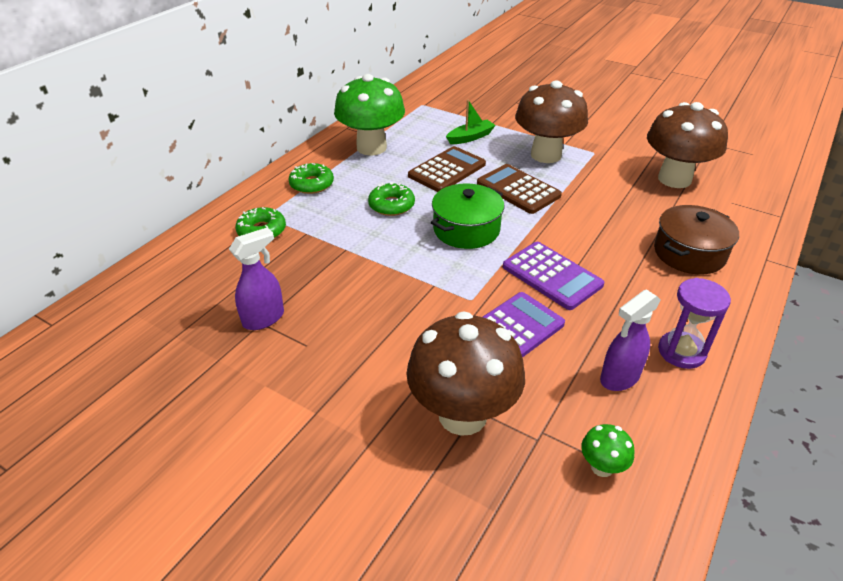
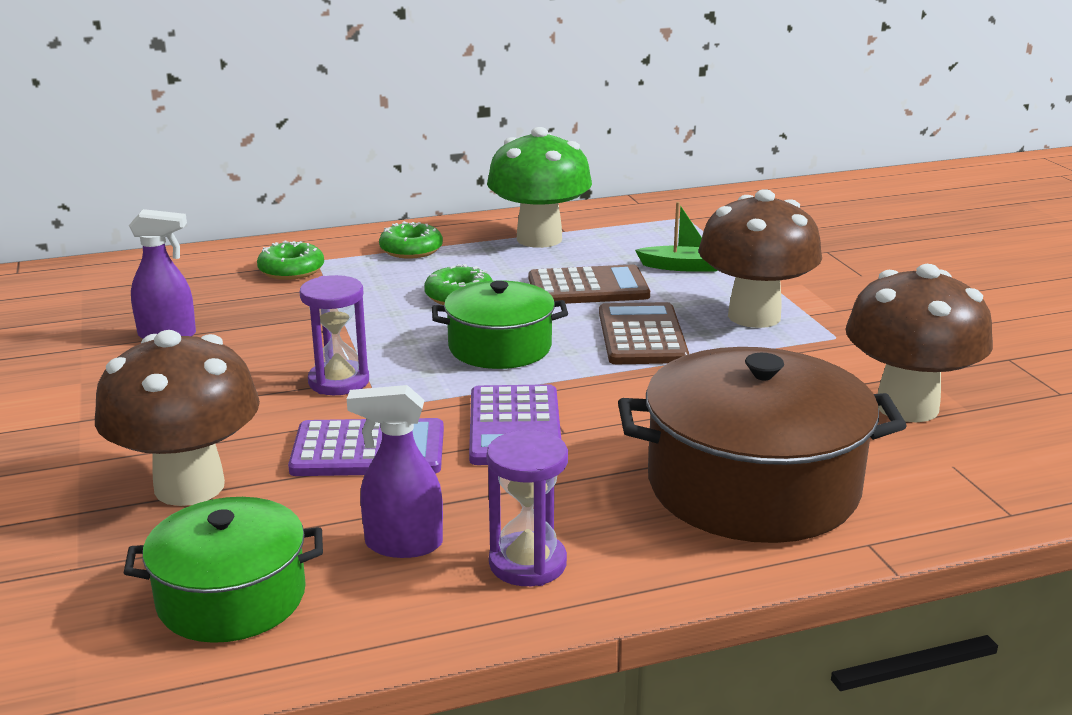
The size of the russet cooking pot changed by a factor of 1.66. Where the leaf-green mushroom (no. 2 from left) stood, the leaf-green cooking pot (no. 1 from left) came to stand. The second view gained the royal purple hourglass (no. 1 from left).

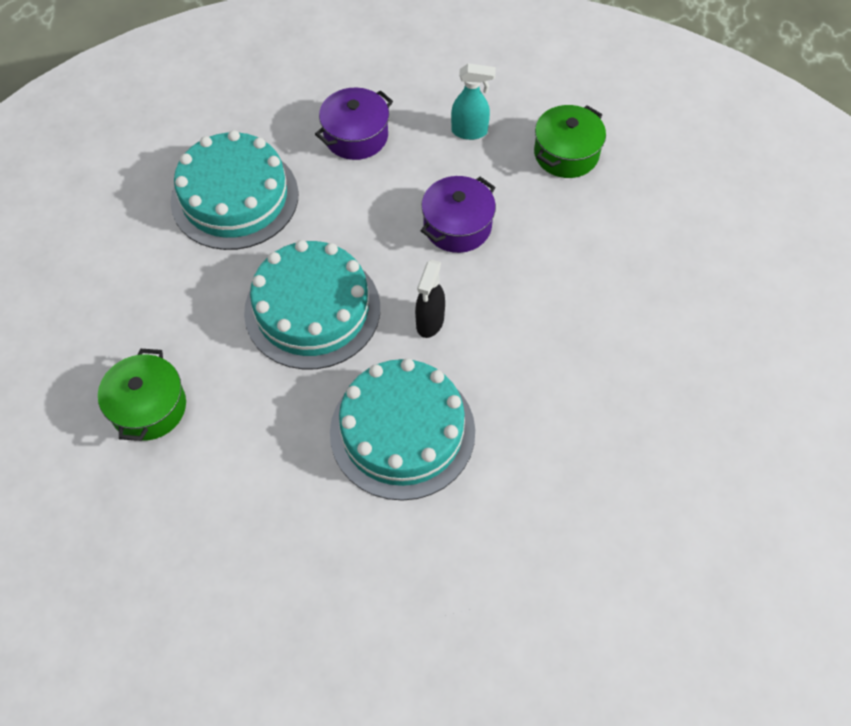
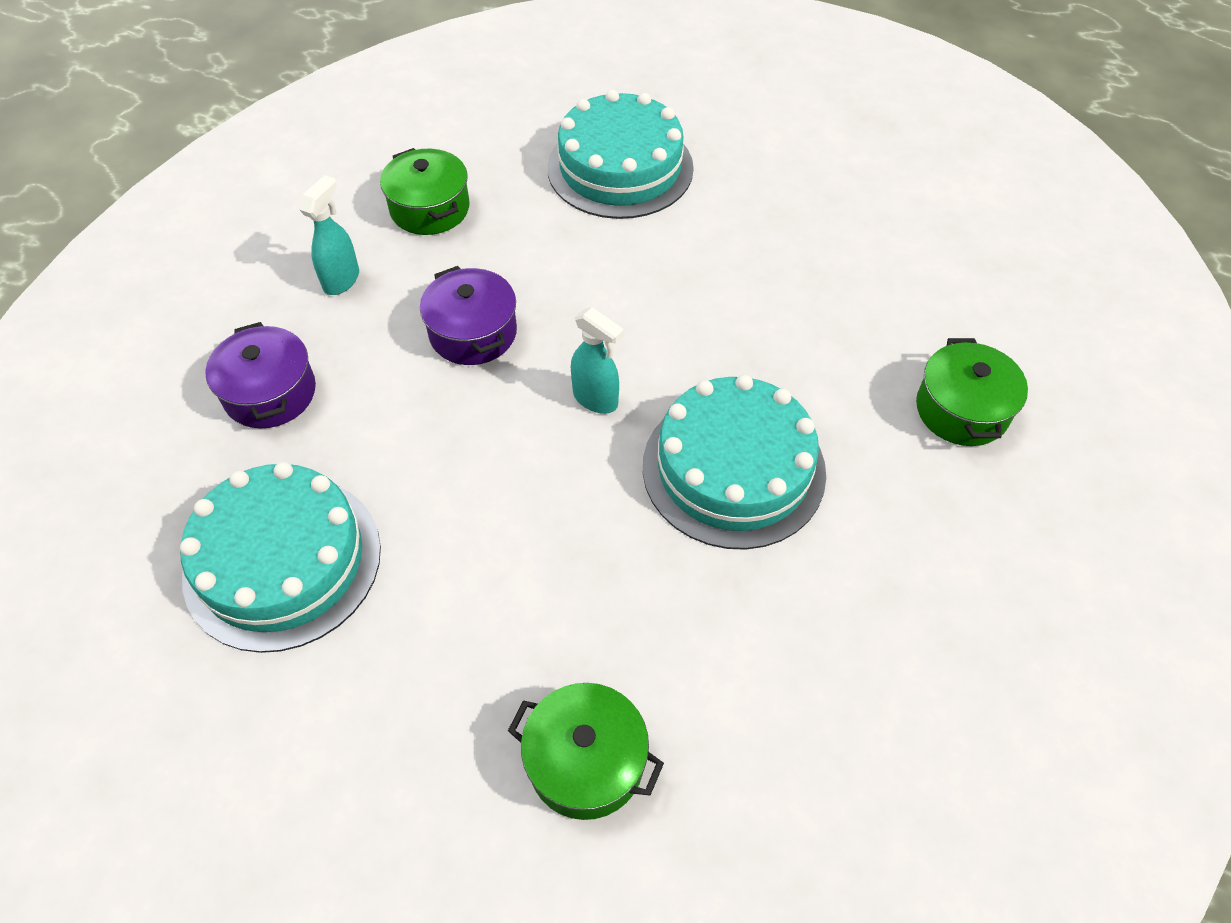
The teal cake (no. 2 from left) ended up elsewhere. What was the black spray bottle turned into the teal spray bottle (no. 2 from left). The second view gained the leaf-green cooking pot (no. 3 from left).

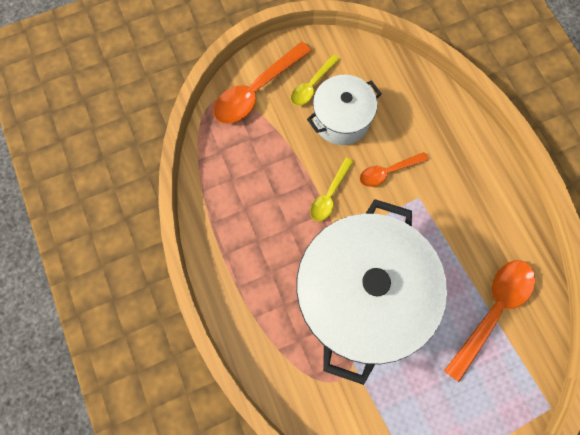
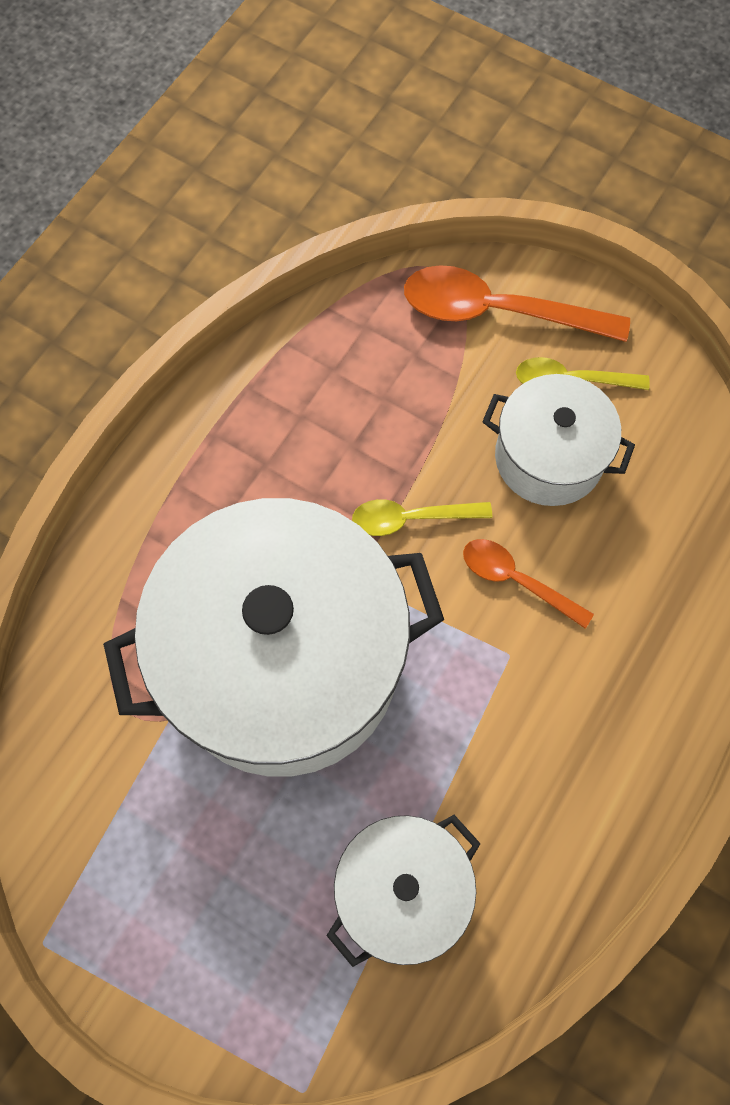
Where the orange teaspoon (no. 3 from left) stood, the pure white cooking pot (no. 2 from left) came to stand.

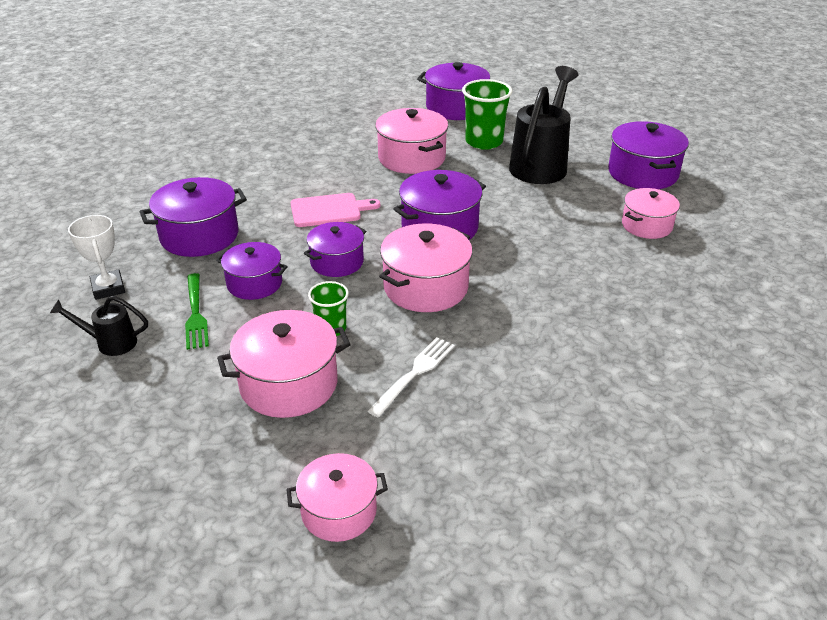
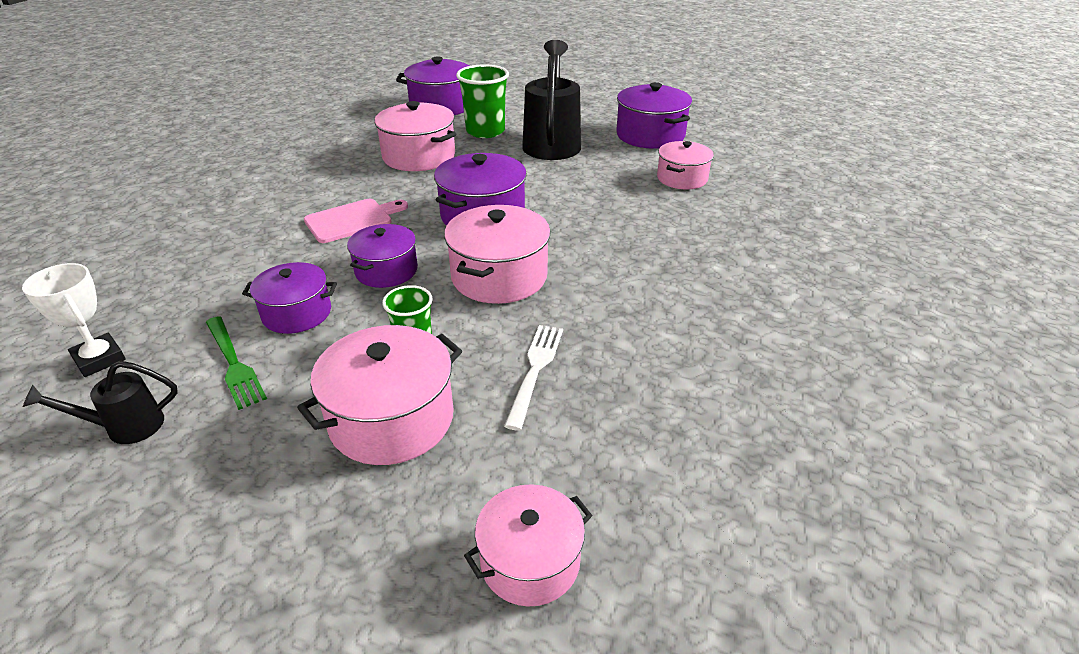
The second view lost the royal purple cooking pot (no. 1 from left).

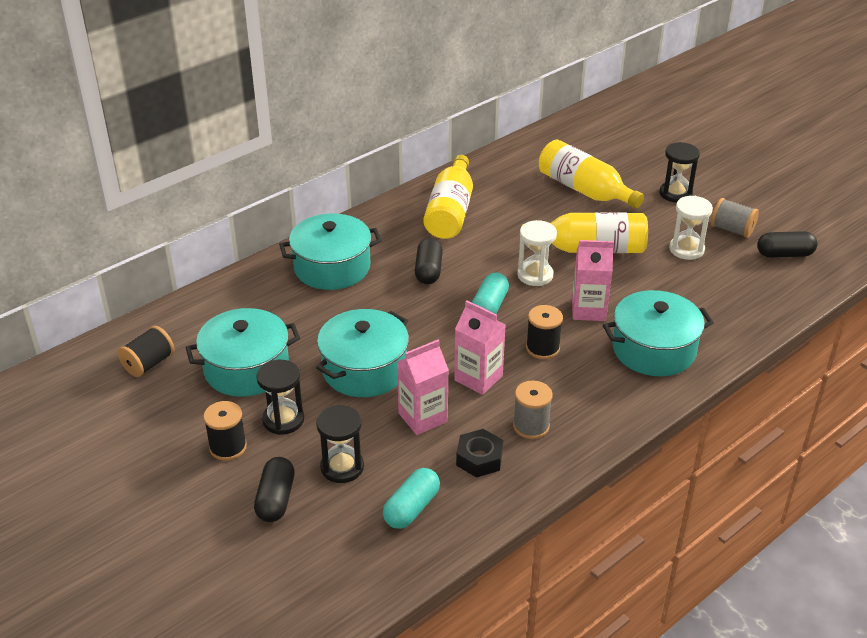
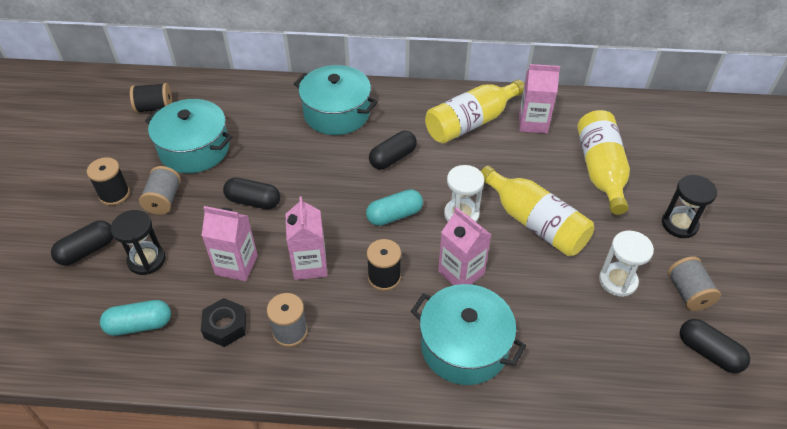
Where the teal cooking pot (no. 3 from left) stood, the black capsule (no. 2 from left) came to stand. Where the black hourglass (no. 1 from left) stood, the grey reel of thread (no. 1 from left) came to stand. The second view gained the rose-pink juice carton (no. 4 from left).

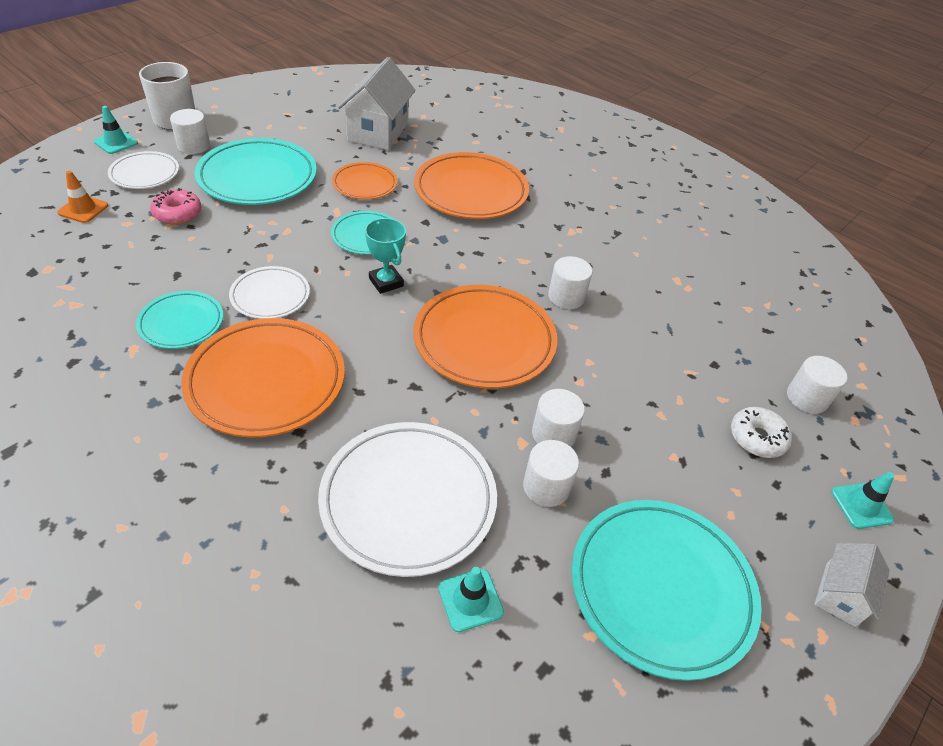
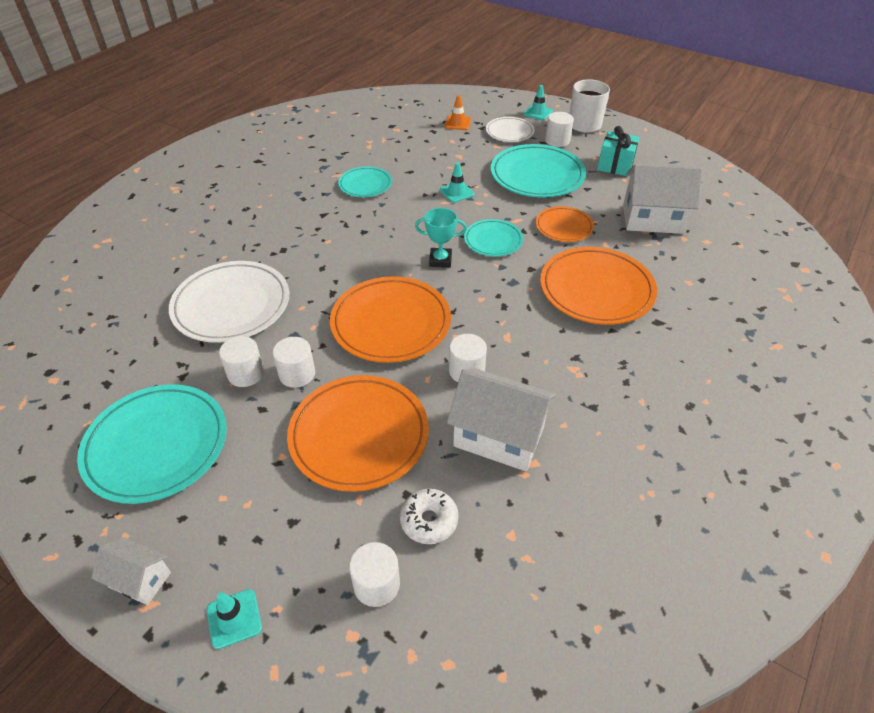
The second view lost the rose-pink doughnut. The teal prize cup ended up facing another way, 45 degrees clockwise from before. The second view lost the pure white plate (no. 2 from left). The orange plate (no. 1 from left) ended up elsewhere. The pure white doughnut ended up elsewhere. The teal safety cone (no. 2 from left) ended up elsewhere. The second view gained the teal gift. The second view gained the pure white house (no. 2 from left).

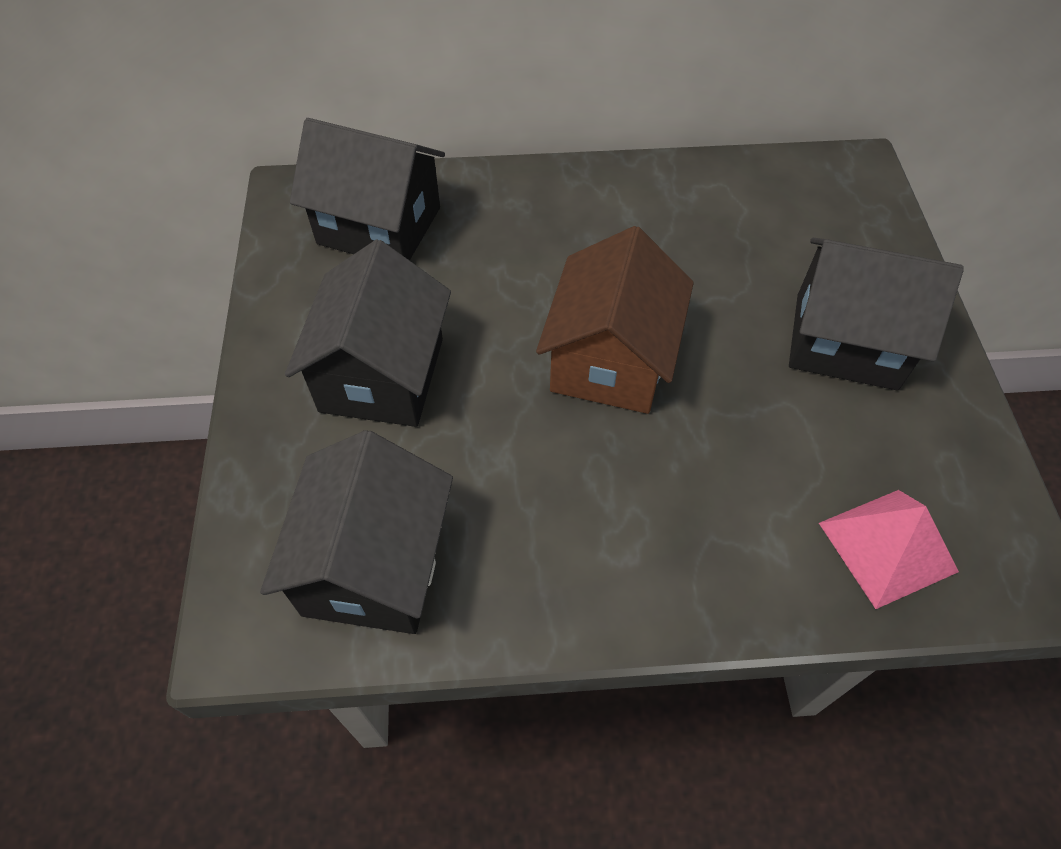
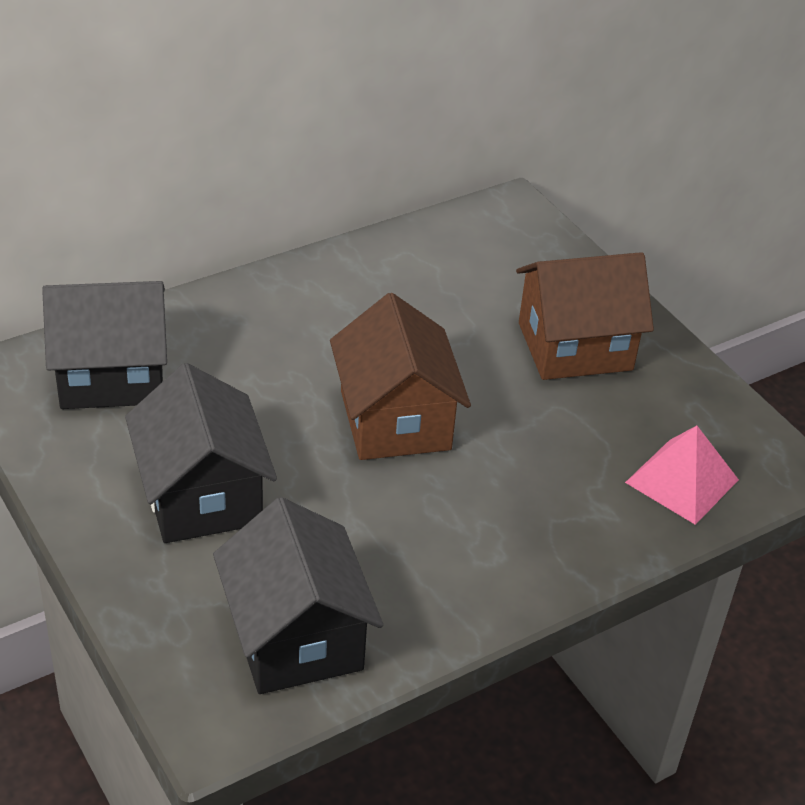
What was the black house (no. 4 from left) turned into the russet house (no. 2 from left).

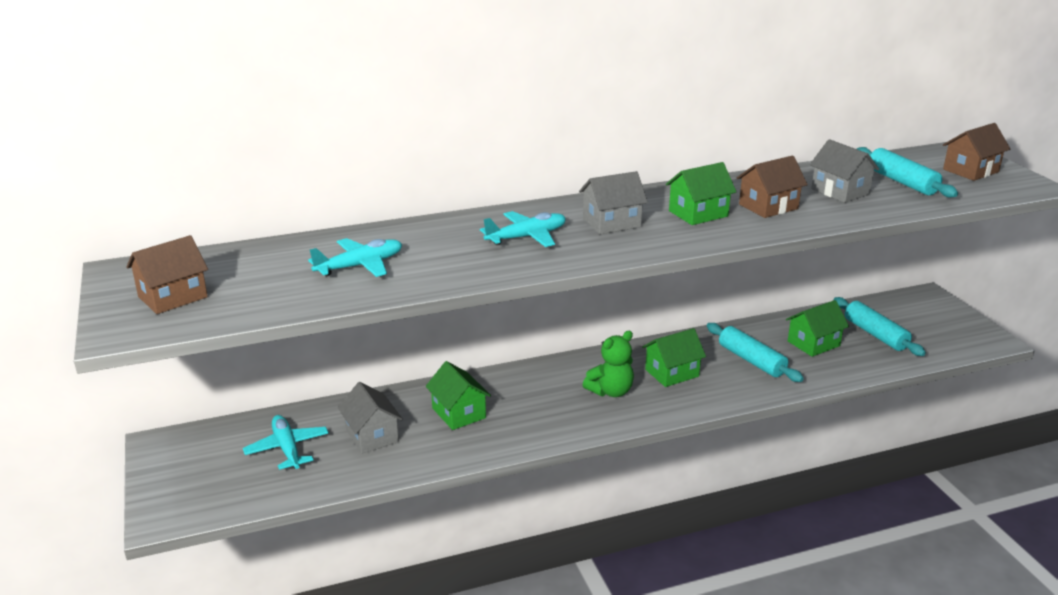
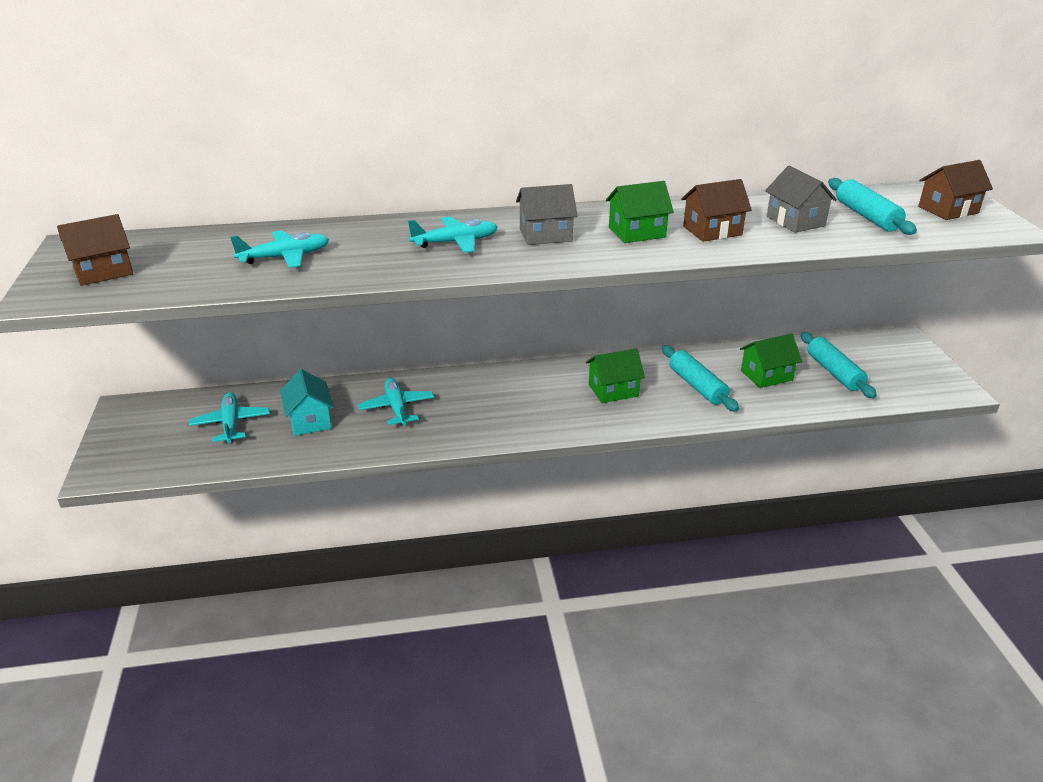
The second view lost the leaf-green stuffed bear. Where the leaf-green house (no. 1 from left) stood, the teal toy plane (no. 3 from left) came to stand. What was the grey house (no. 1 from left) turned into the teal house.

